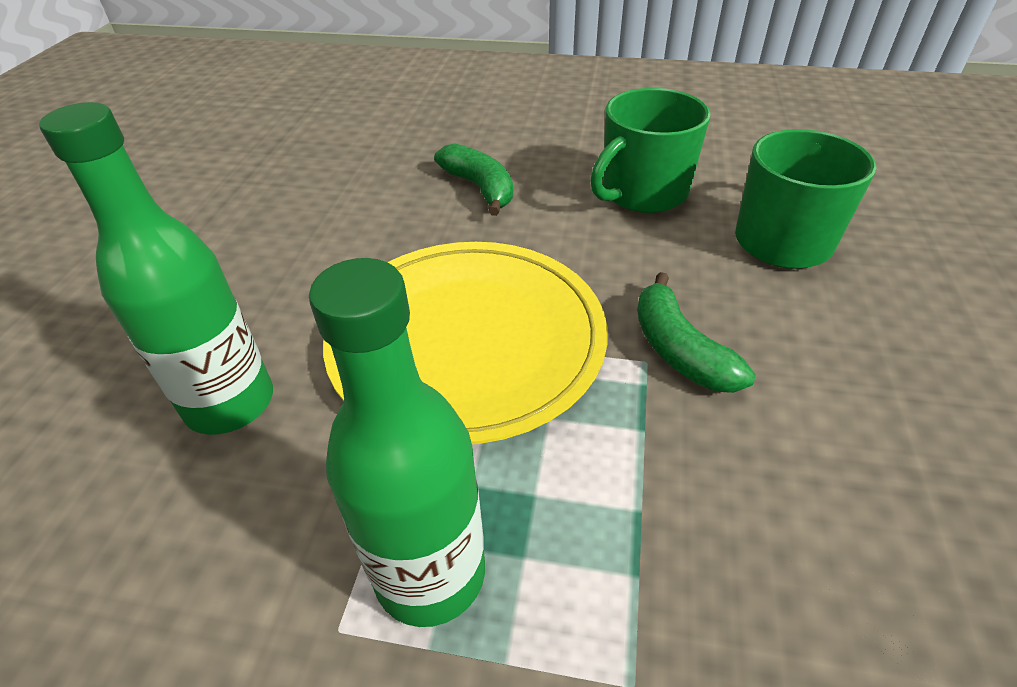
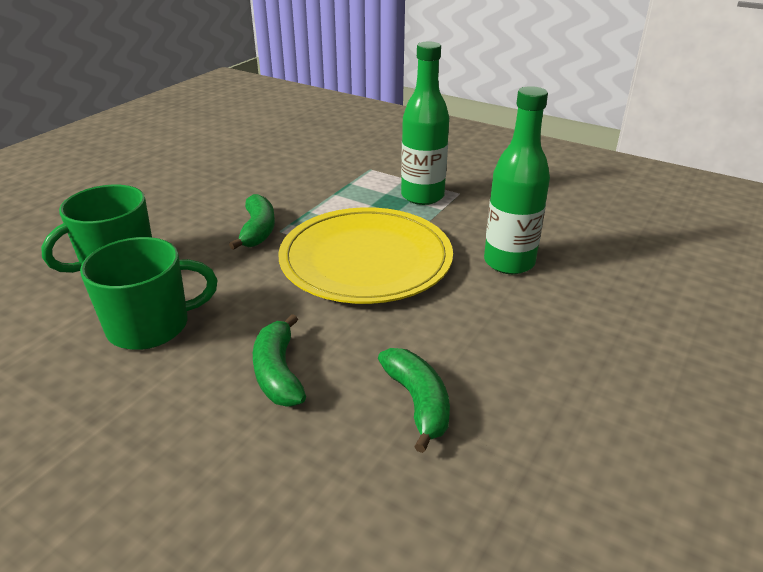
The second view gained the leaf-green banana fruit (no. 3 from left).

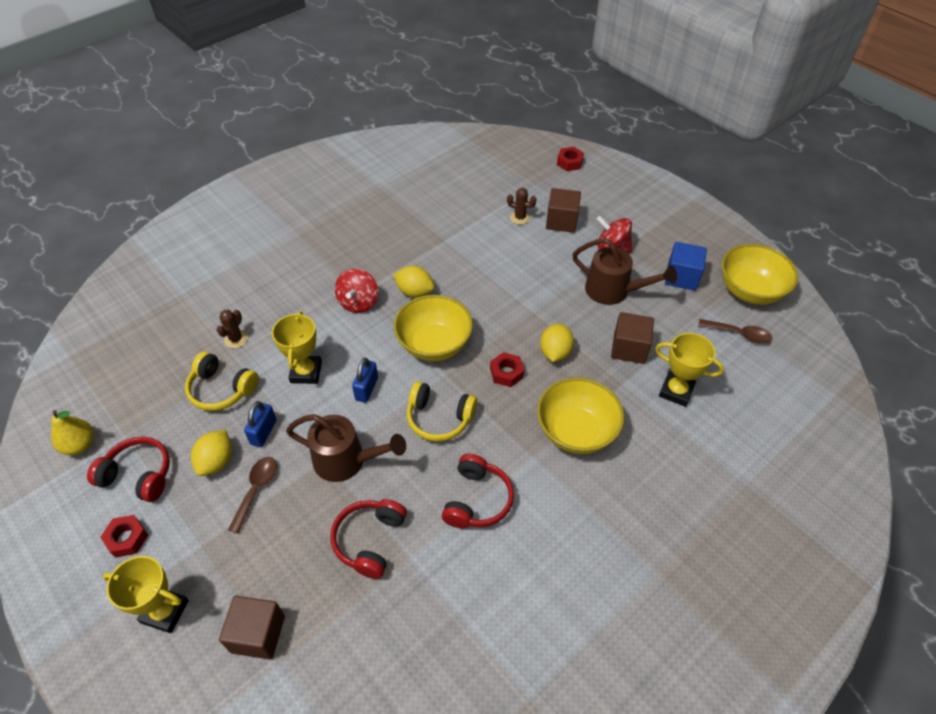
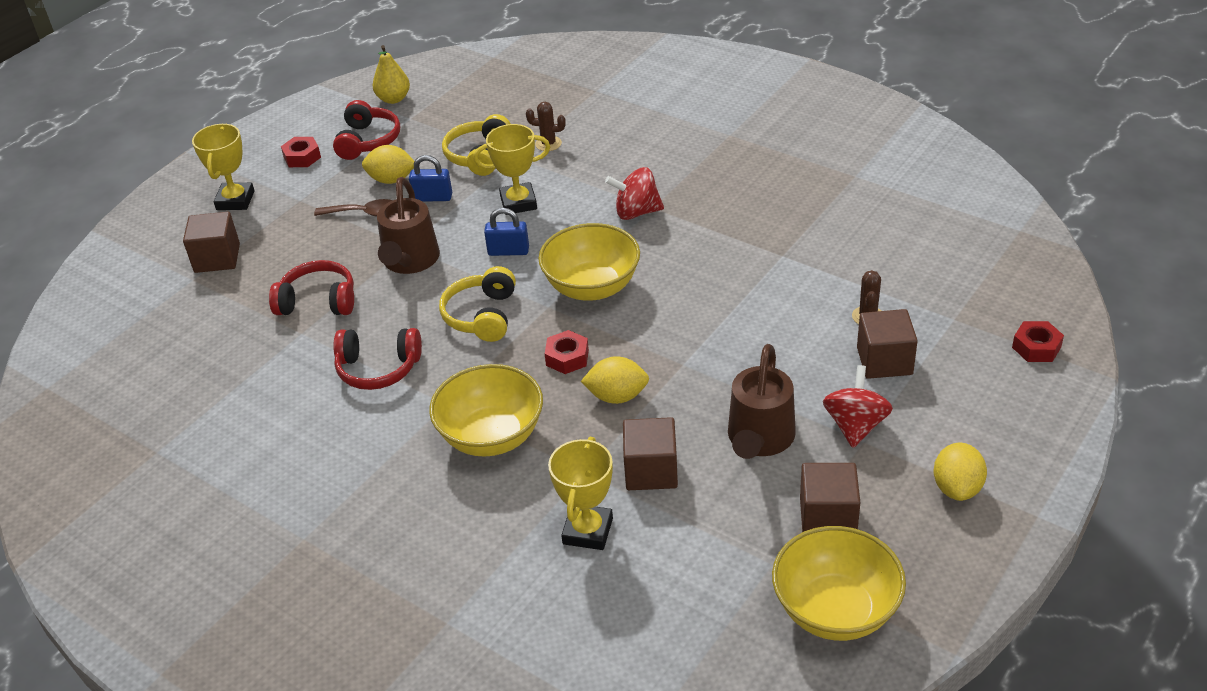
What was the royal blue solid cube turned into the russet solid cube (no. 3 from left). The bright yellow citrus fruit (no. 2 from left in the first image) ended up elsewhere. The second view lost the russet teaspoon (no. 2 from left).

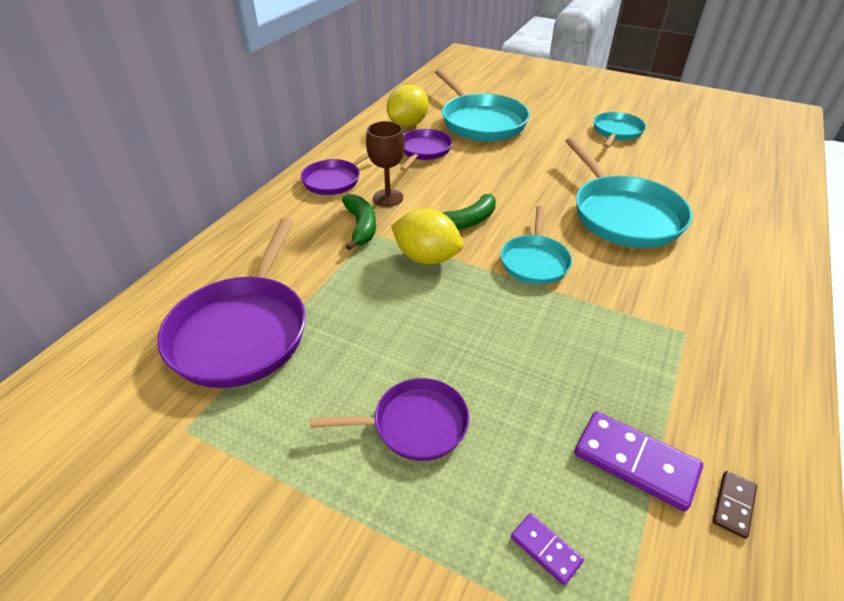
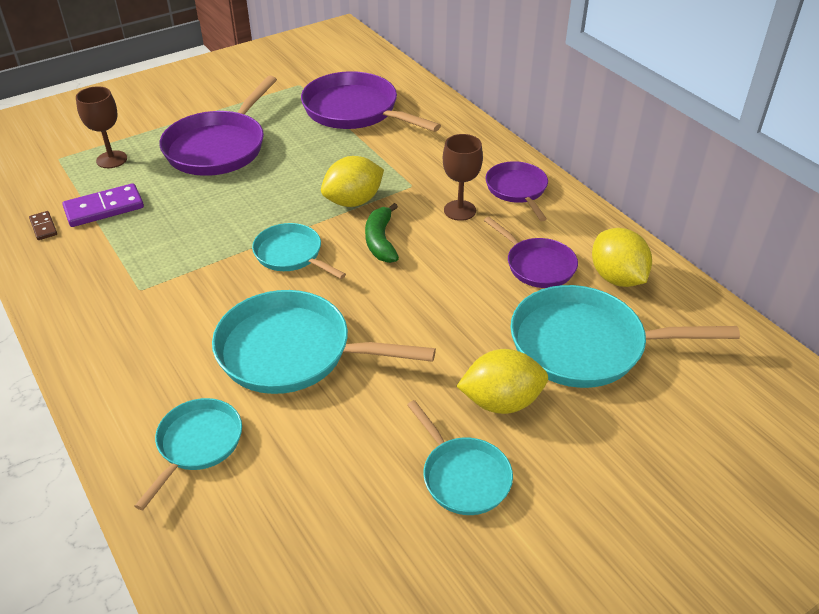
The second view lost the leaf-green banana fruit (no. 1 from left). The size of the royal purple pan (no. 3 from left in the first image) changed by a factor of 1.73. Where the royal purple domino (no. 1 from left) stood, the russet wine glass (no. 1 from left) came to stand. The second view gained the bright yellow citrus fruit (no. 2 from left). The second view gained the teal pan (no. 1 from left).

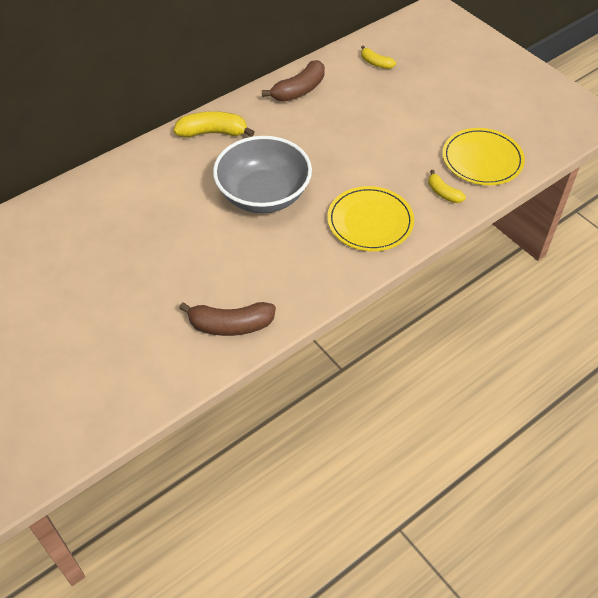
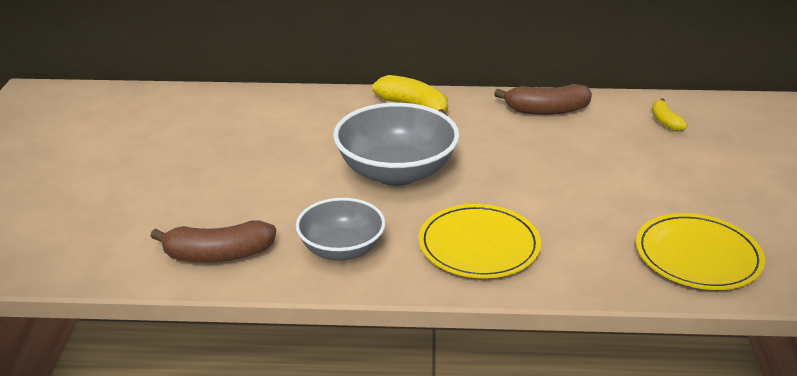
The second view lost the bright yellow banana fruit (no. 3 from left). The russet banana fruit (no. 1 from left) ended up facing another way, 45 degrees counterclockwise from before. The second view gained the grey deep dish (no. 1 from left).

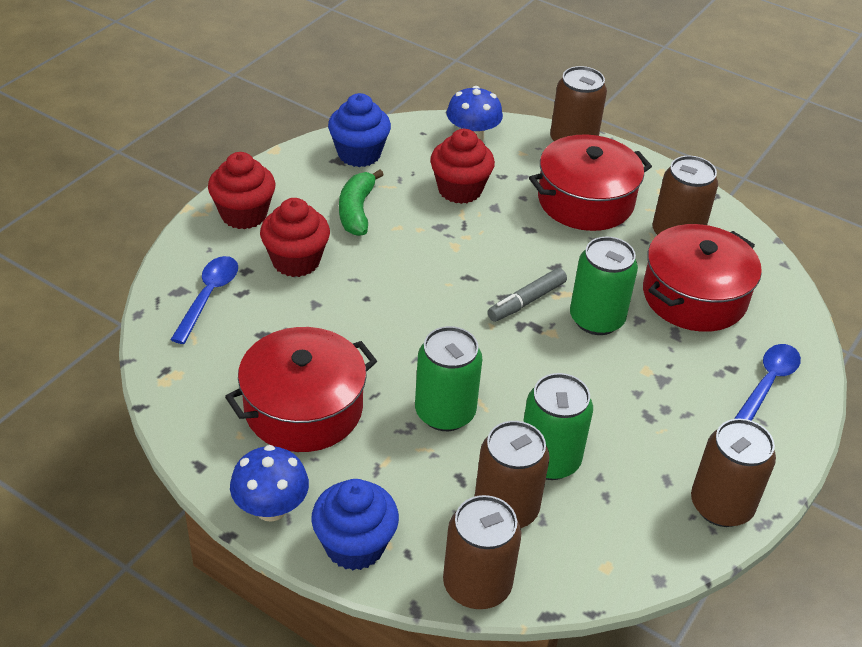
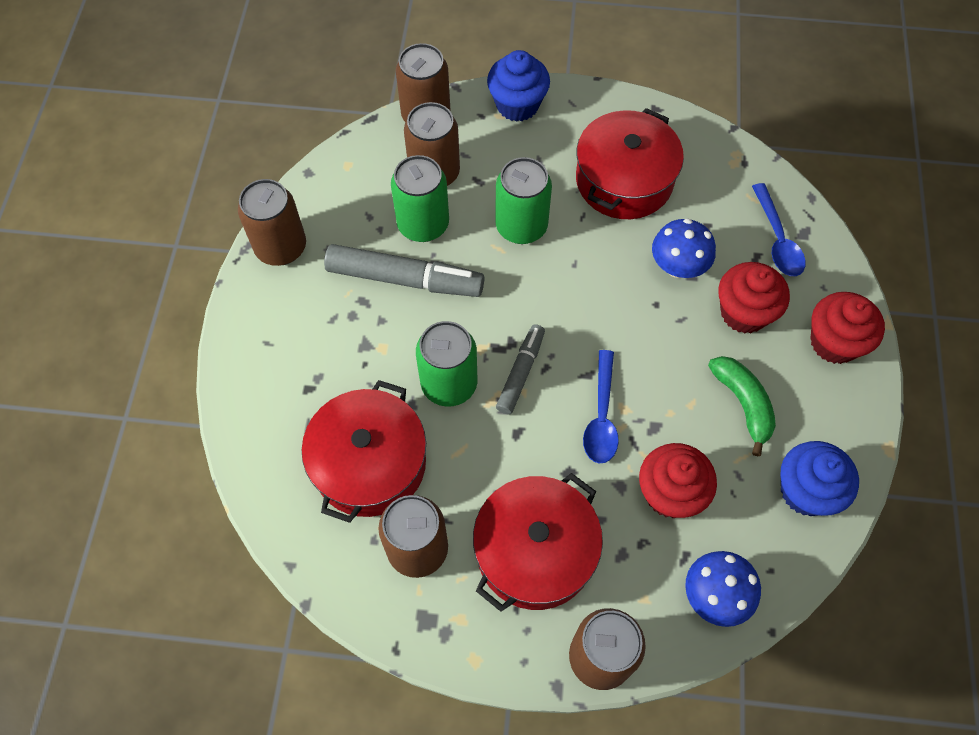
The royal blue teaspoon (no. 2 from left in the first image) ended up elsewhere. The royal blue mushroom (no. 1 from left) ended up elsewhere. The second view gained the grey felt pen (no. 1 from left).

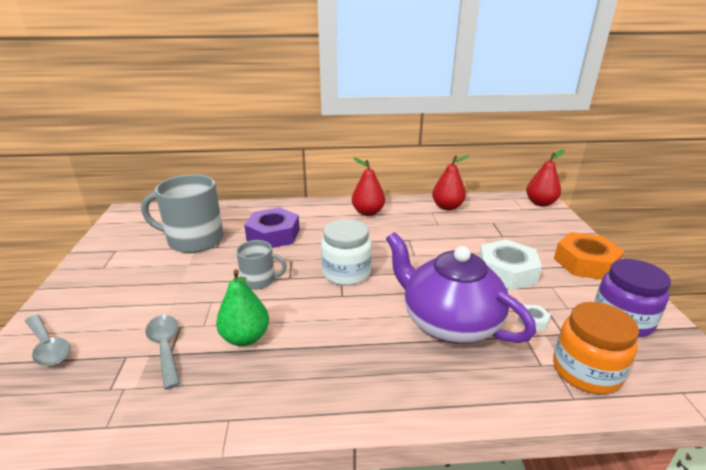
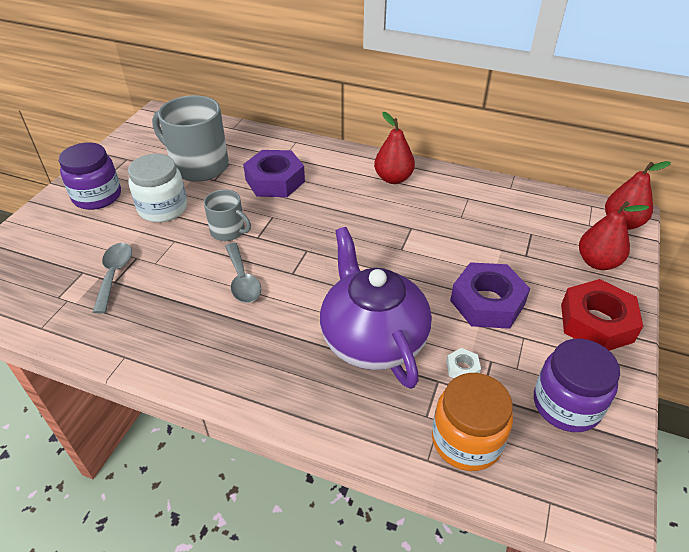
The crimson pear (no. 2 from left) ended up elsewhere. The pure white preserve jar ended up elsewhere. What was the orange hex nut turned into the crimson hex nut. What was the pure white hex nut (no. 1 from left) turned into the royal purple hex nut (no. 2 from left). The second view lost the leaf-green pear. The grey teaspoon (no. 1 from left in the first image) ended up elsewhere. The second view gained the royal purple preserve jar (no. 1 from left).

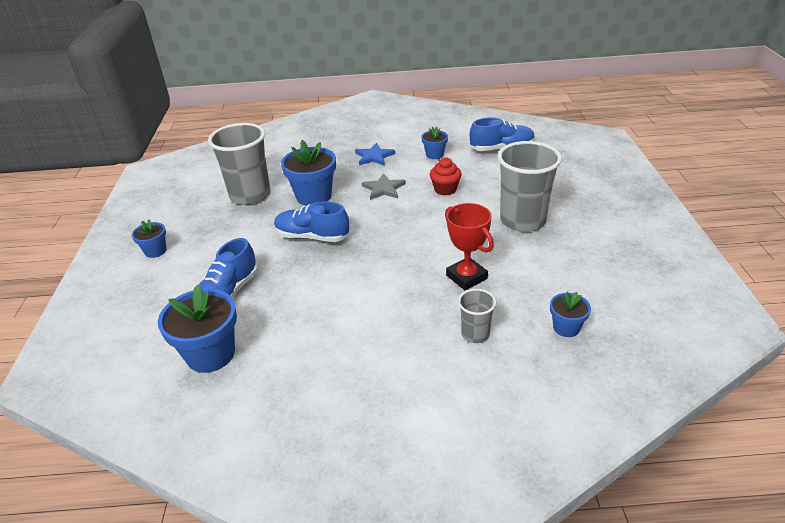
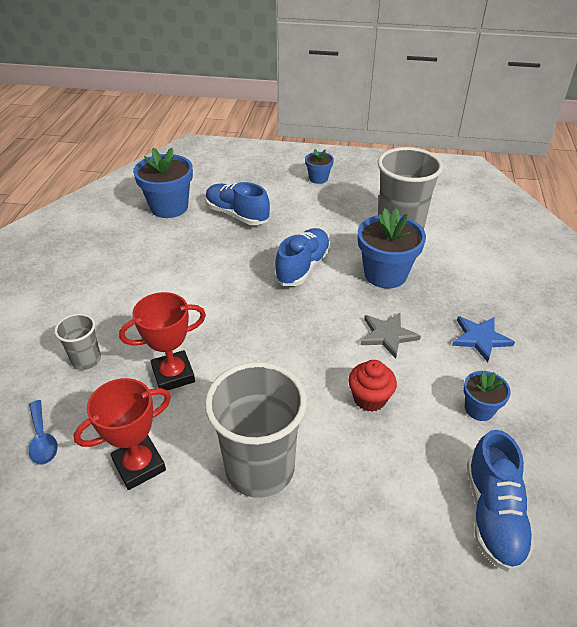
Where the royal blue flower pot (no. 5 from left) stood, the royal blue teaspoon came to stand. The second view gained the crimson prize cup (no. 1 from left).

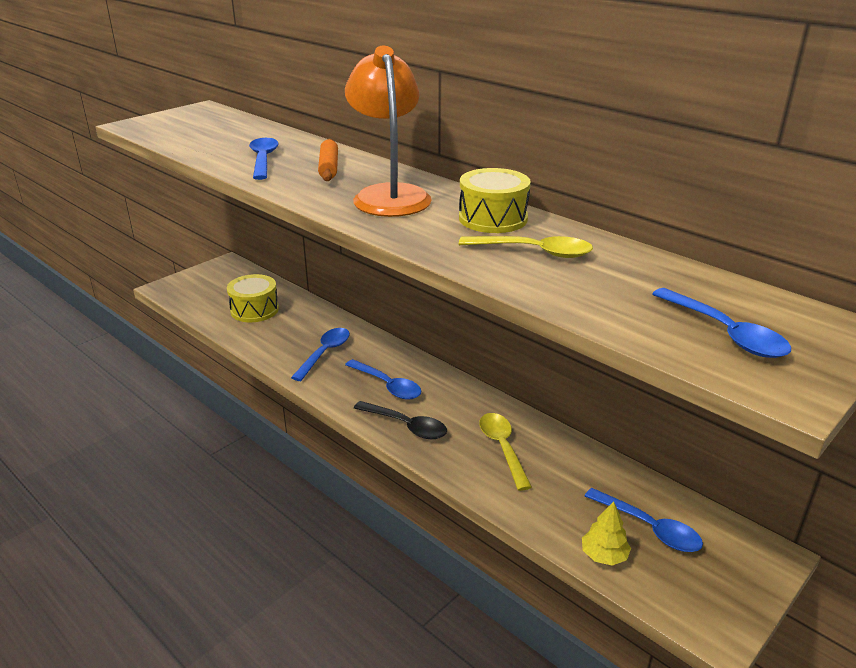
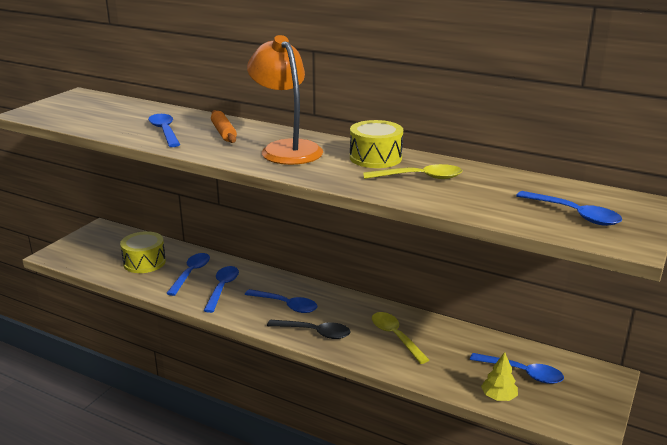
The second view gained the royal blue teaspoon (no. 2 from left).

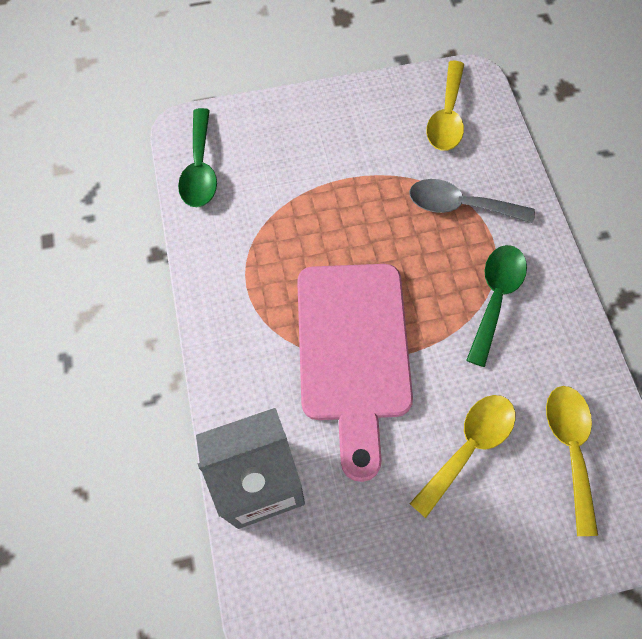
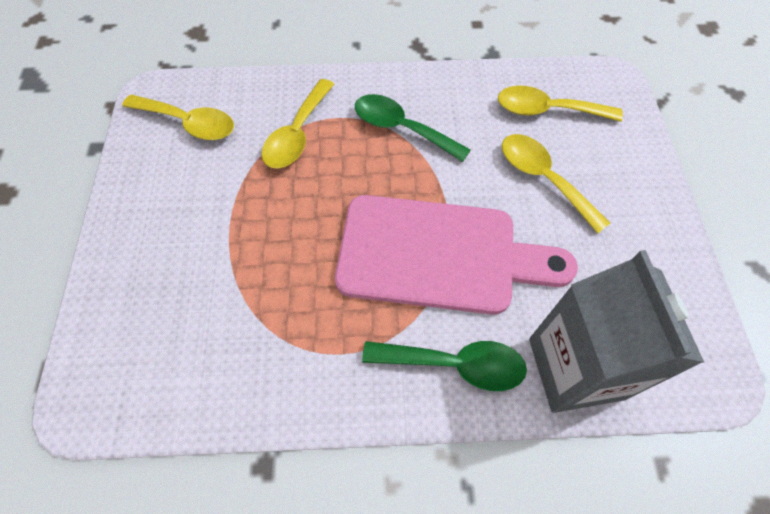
The leaf-green teaspoon (no. 1 from left in the first image) ended up elsewhere. What was the grey teaspoon turned into the bright yellow teaspoon (no. 2 from left).

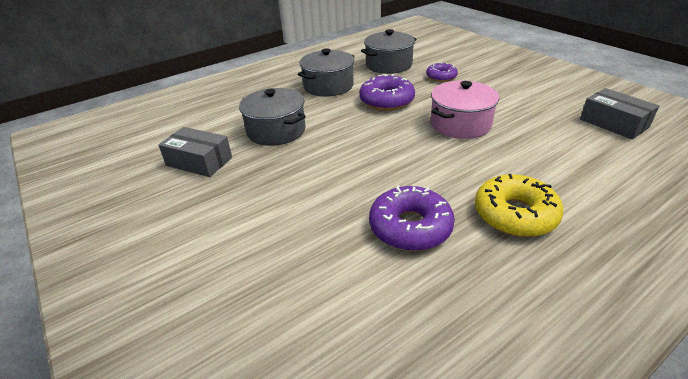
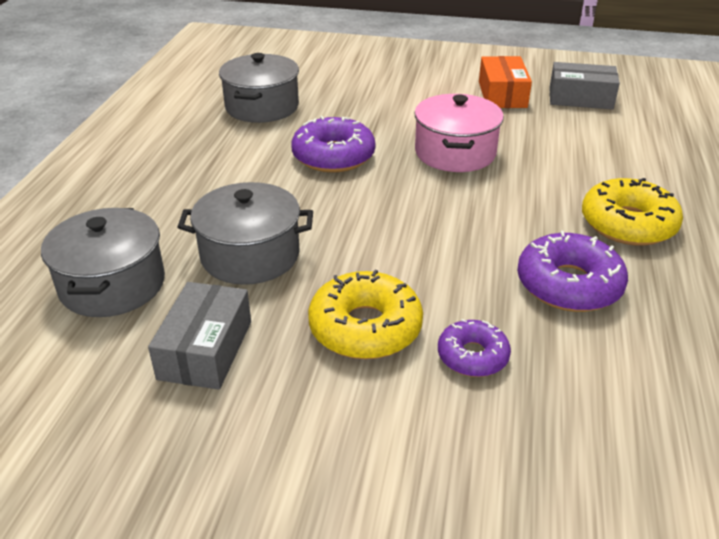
The grey cooking pot (no. 2 from left in the first image) ended up elsewhere. The royal purple doughnut (no. 3 from left in the first image) ended up elsewhere. The grey package (no. 1 from left) ended up facing another way, 60 degrees counterclockwise from before. The second view gained the orange package. The second view gained the bright yellow doughnut (no. 1 from left).

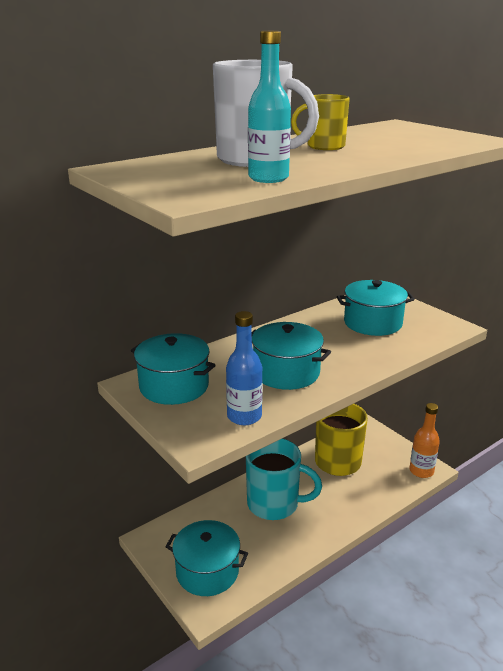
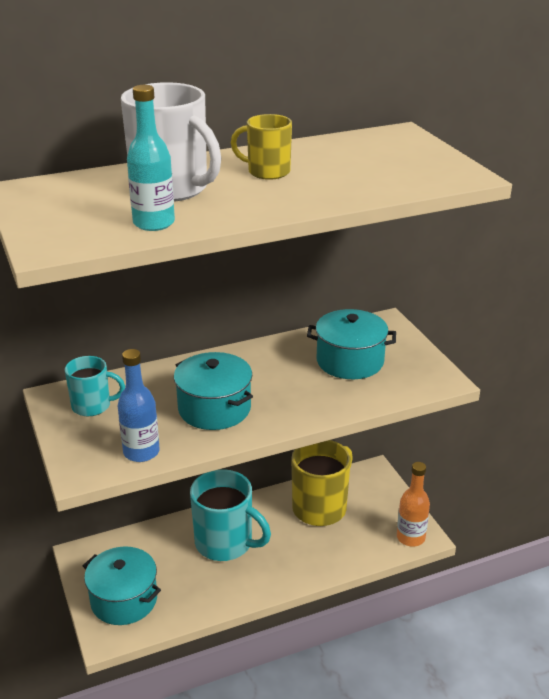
Where the teal cooking pot (no. 1 from left) stood, the teal tea mug (no. 1 from left) came to stand.

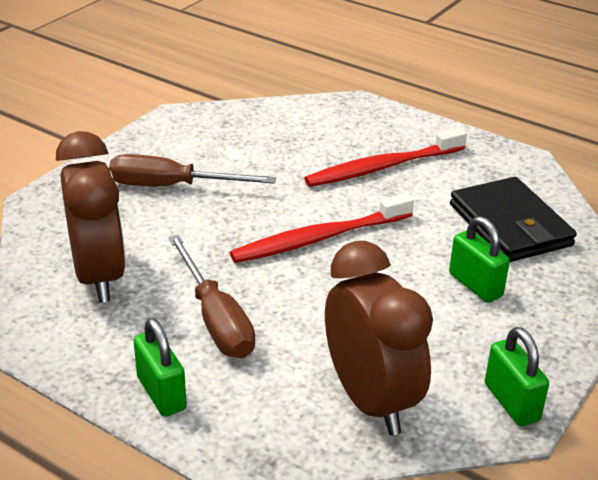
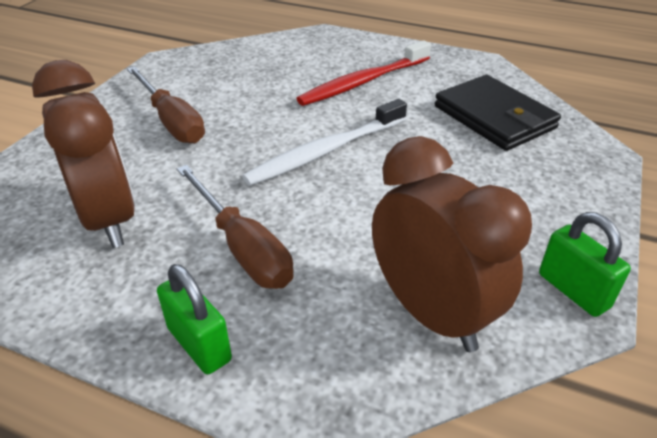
The russet screwdriver (no. 1 from left) ended up facing another way, 120 degrees counterclockwise from before. What was the crimson dental brush (no. 1 from left) turned into the pure white dental brush. The second view lost the leaf-green small lock (no. 2 from left).

